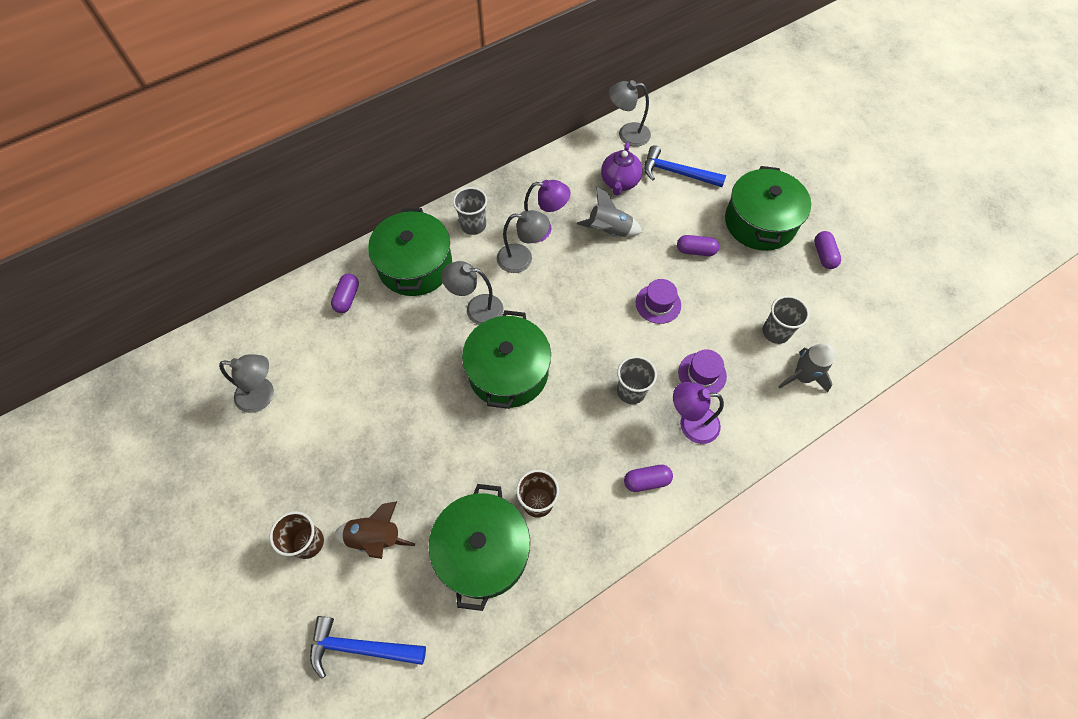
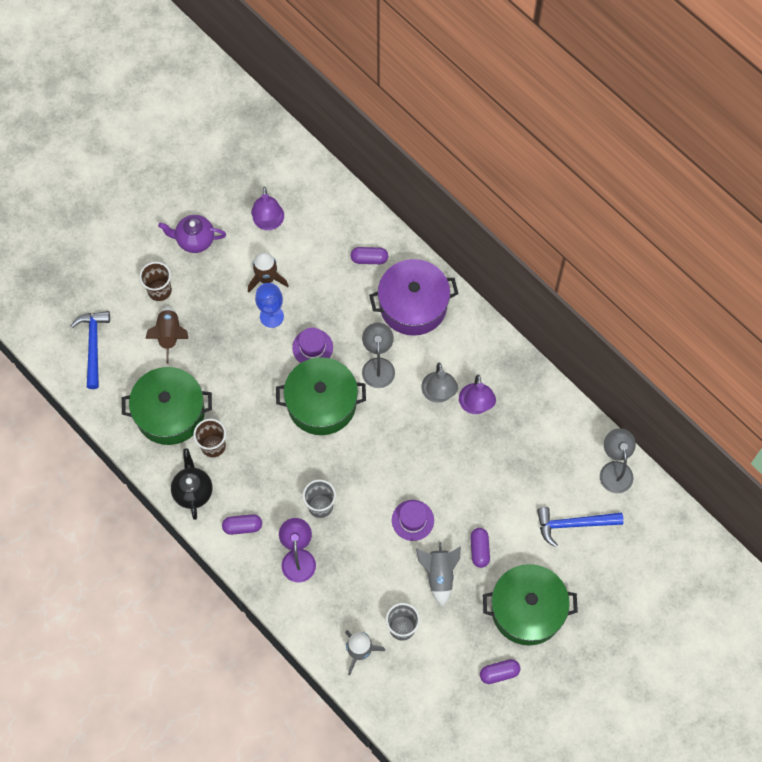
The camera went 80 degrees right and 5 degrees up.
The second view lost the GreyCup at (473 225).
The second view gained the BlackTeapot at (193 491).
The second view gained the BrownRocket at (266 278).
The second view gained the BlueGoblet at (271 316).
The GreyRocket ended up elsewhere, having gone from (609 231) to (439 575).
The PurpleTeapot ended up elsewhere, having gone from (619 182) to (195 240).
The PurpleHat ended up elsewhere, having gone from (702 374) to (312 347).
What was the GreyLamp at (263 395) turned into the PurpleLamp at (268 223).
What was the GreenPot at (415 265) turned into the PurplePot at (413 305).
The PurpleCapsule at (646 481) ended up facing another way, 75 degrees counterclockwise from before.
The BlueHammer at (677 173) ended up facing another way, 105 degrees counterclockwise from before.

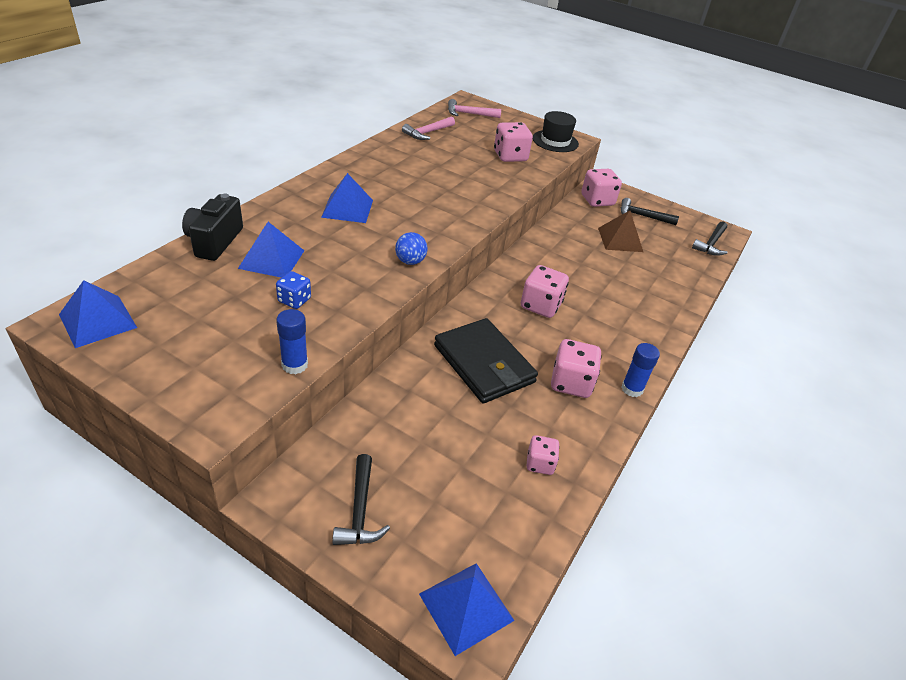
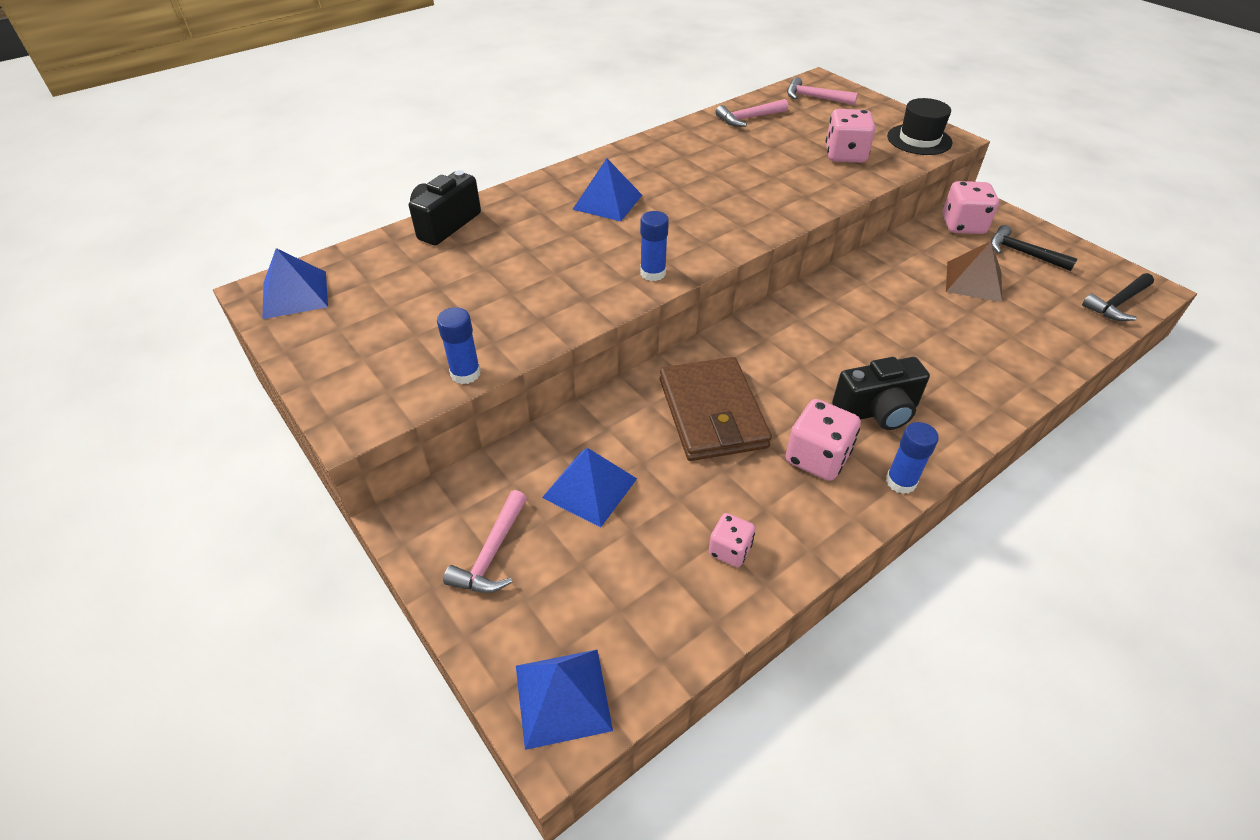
The camera went 25 degrees right and 5 degrees up.
The second view lost the BlueDice at (294 300).
The second view lost the PinkDice at (540 306).
The second view gained the BlackCamera at (877 411).
The BluePyramid ended up elsewhere, having gone from (272 259) to (590 488).
Where the BlueBall stood at (410 261), the BlueGlueStick came to stand at (653 273).
What was the BlackHammer at (360 510) turned into the PinkHammer at (492 553).
What was the BlackWallet at (484 364) turned into the BrownWallet at (712 413).

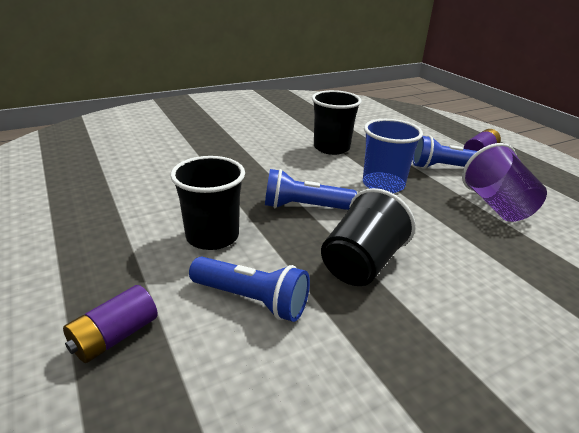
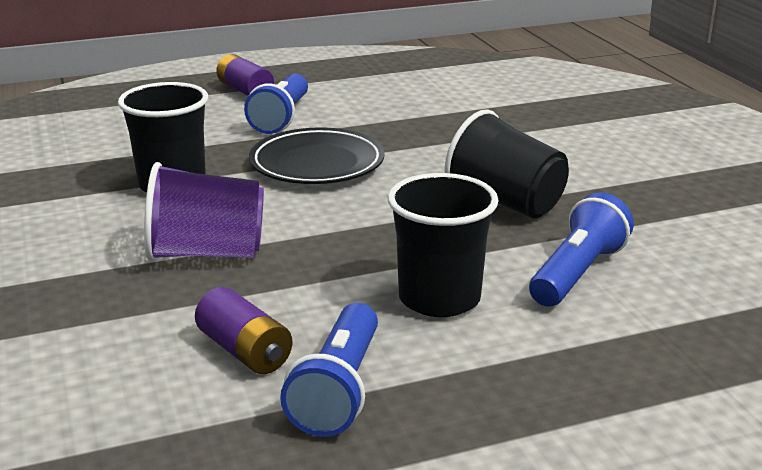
The camera went 80 degrees left and 5 degrees down.
The PurpleBattery ended up elsewhere, having gone from (115 336) to (245 351).
The BlueFlashlight ended up elsewhere, having gone from (304 207) to (339 390).
The PurpleCup ended up elsewhere, having gone from (496 206) to (206 253).
Where the BlueCup stood at (383 184), the BlackPlate came to stand at (317 164).

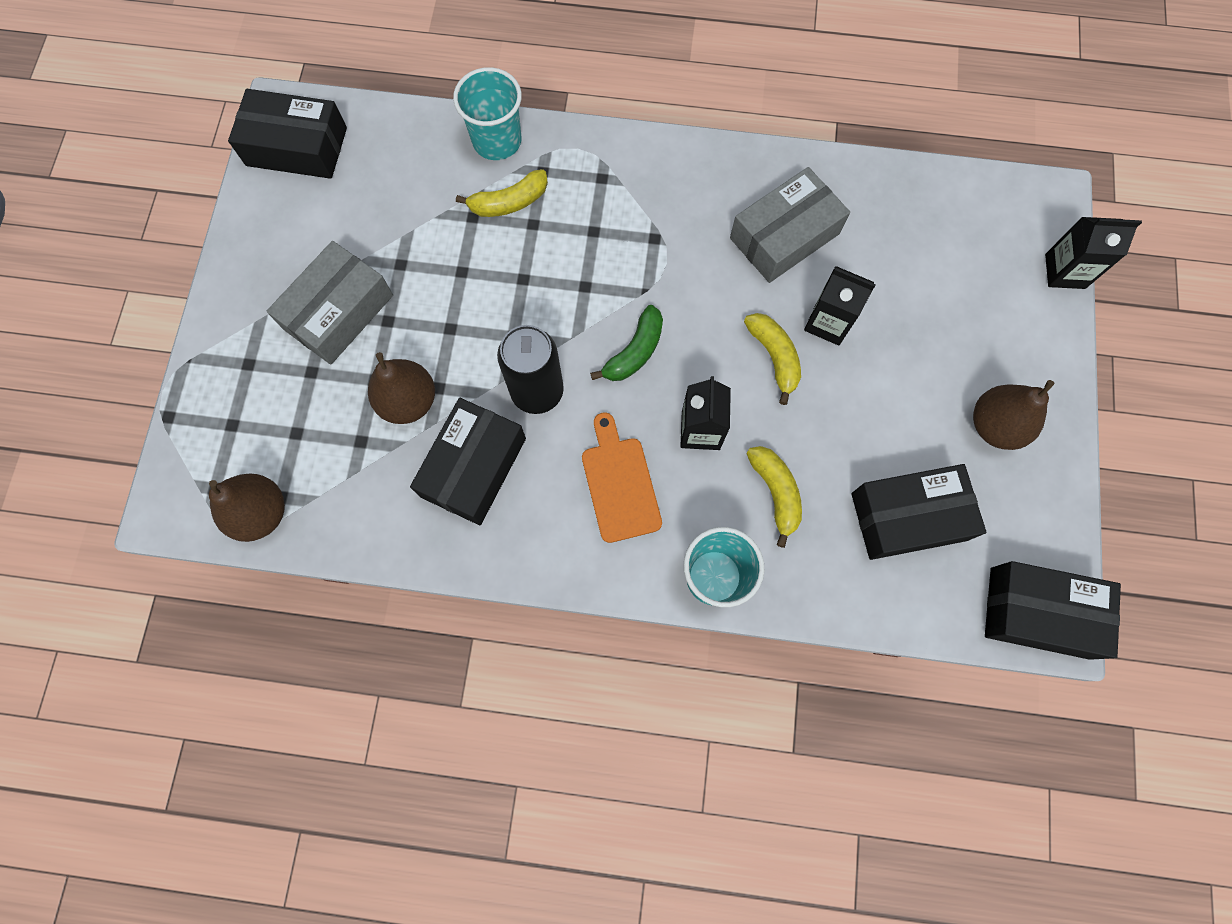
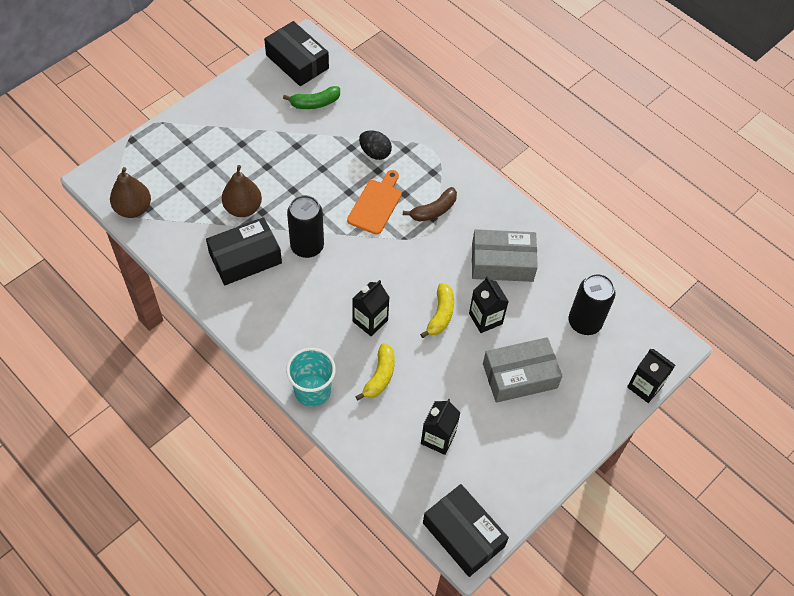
The camera went 35 degrees right and 15 degrees down.
The second view lost the TurquoiseCup at (497 141).
The second view lost the BrownPear at (995 426).
The second view gained the BrownBanana at (434 210).
The second view gained the BlackCan at (584 322).
The GreyBox ended up elsewhere, having gone from (338 312) to (520 376).
The OrangeCuttingBoard ended up elsewhere, having gone from (619 484) to (376 204).
The GreenBanana ended up elsewhere, having gone from (634 352) to (315 103).
Where the YellowBanana stood at (509 202), the BlackEgg came to stand at (375 153).
Where the BlackBox stood at (908 516), the BlackCarton came to stand at (438 438).

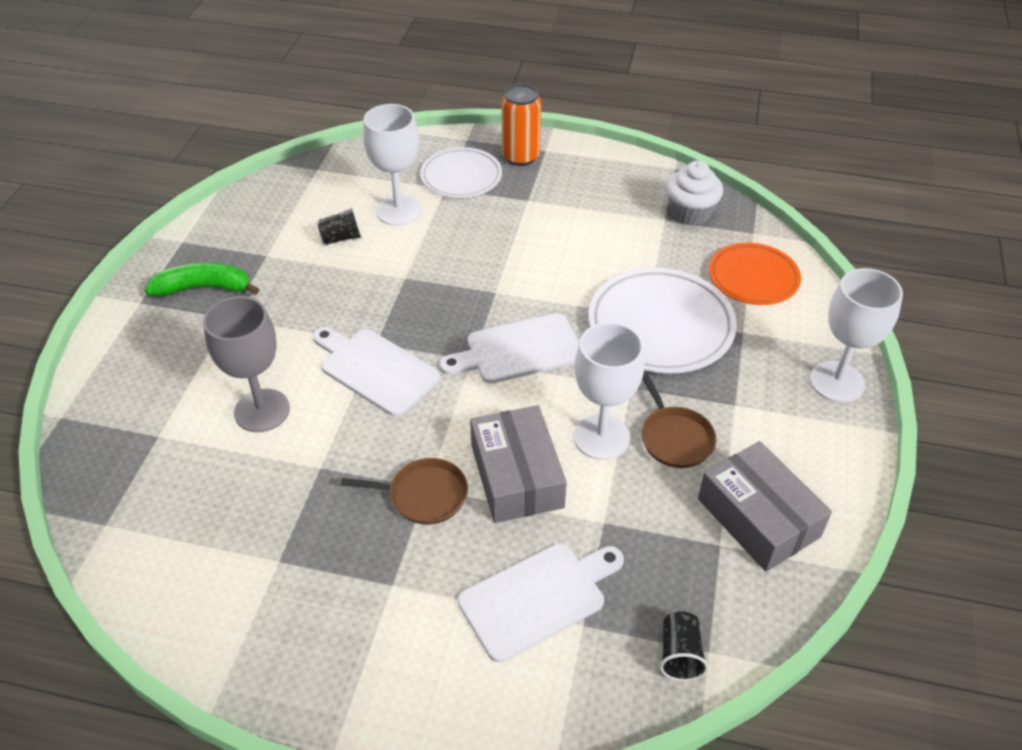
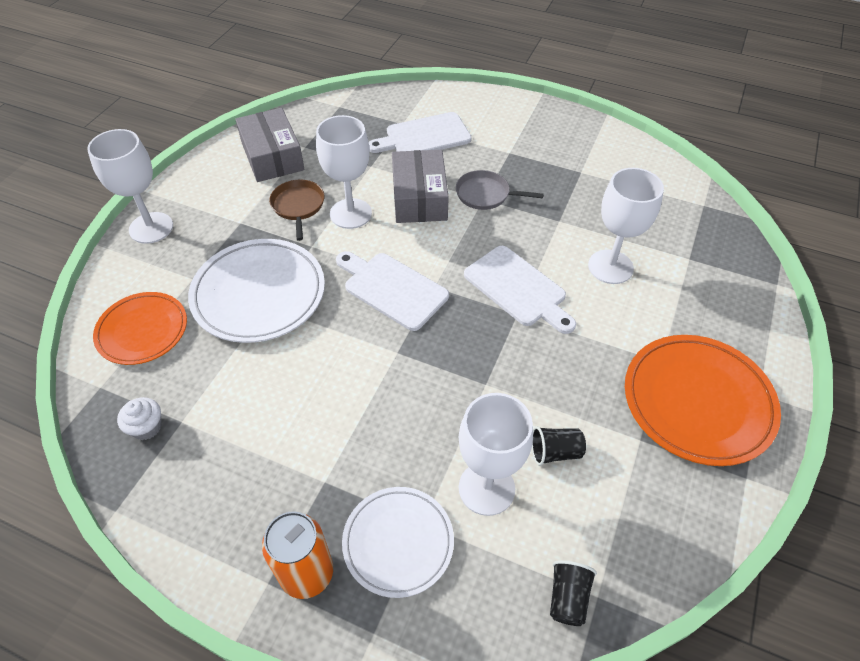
The camera went 170 degrees left and 5 degrees up.
The BlackCup ended up elsewhere, having gone from (680 654) to (567 597).
Where the GreenBanana stood at (204 288), the OrangePlate came to stand at (697 402).
What was the GreyGoblet at (262 410) turned into the WhiteGoblet at (610 267).
What was the BrownPan at (424 495) turned into the GreyPan at (485 194).
The WhiteCuttingBoard at (518 350) ended up facing another way, 135 degrees counterclockwise from before.
The size of the WhiteCupcake at (690 213) changed by a factor of 0.63.

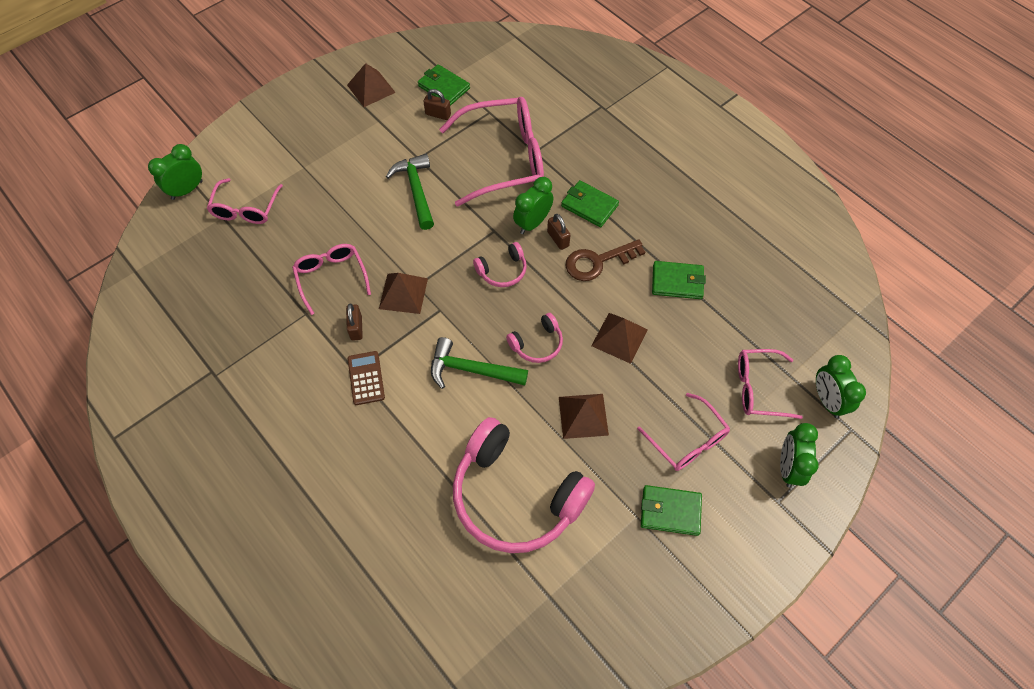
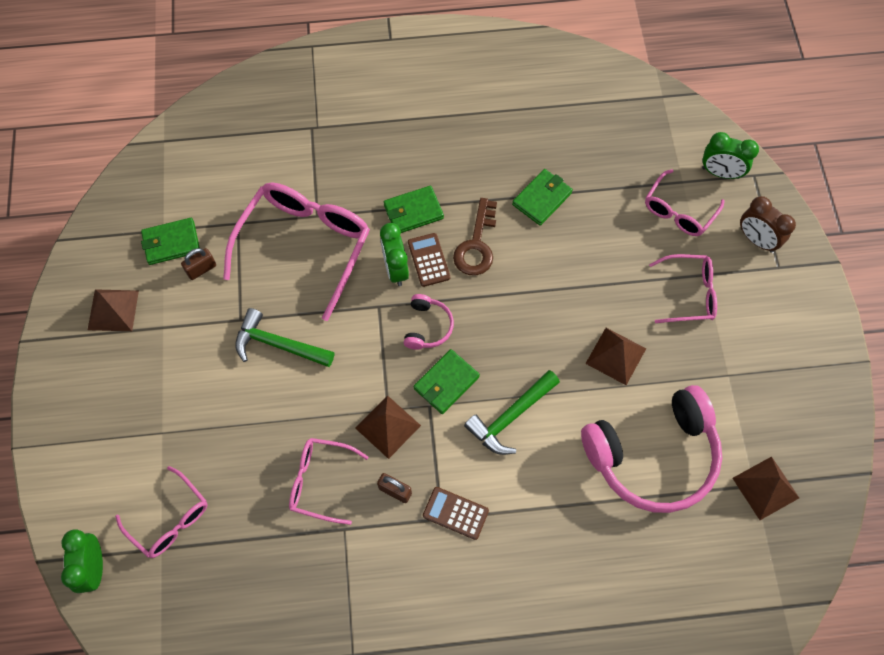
The camera went 55 degrees left and 5 degrees up.
The second view lost the PinkHeadphones at (537 344).
The BrownPyramid ended up elsewhere, having gone from (619 337) to (765 488).
The GreenWallet ended up elsewhere, having gone from (670 511) to (446 383).
Where the BrownPadlock stood at (558 239), the BrownCalculator came to stand at (428 260).
What was the GreenClock at (788 467) turned into the BrownClock at (756 240).

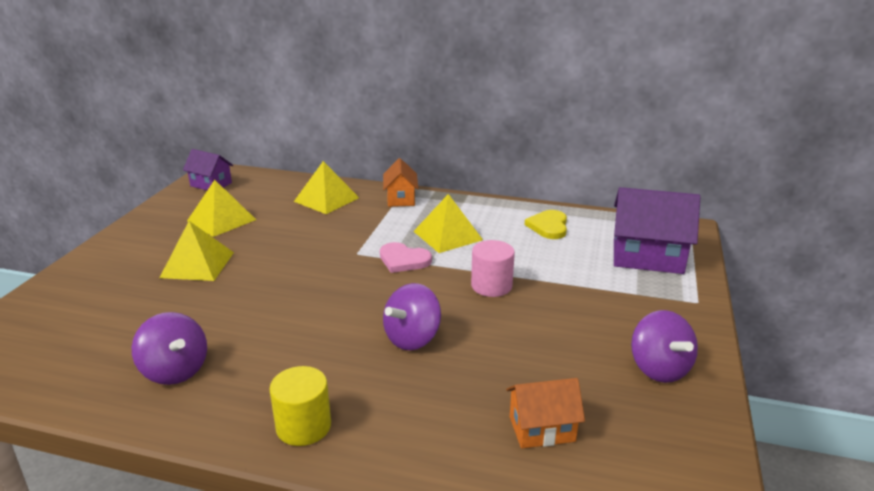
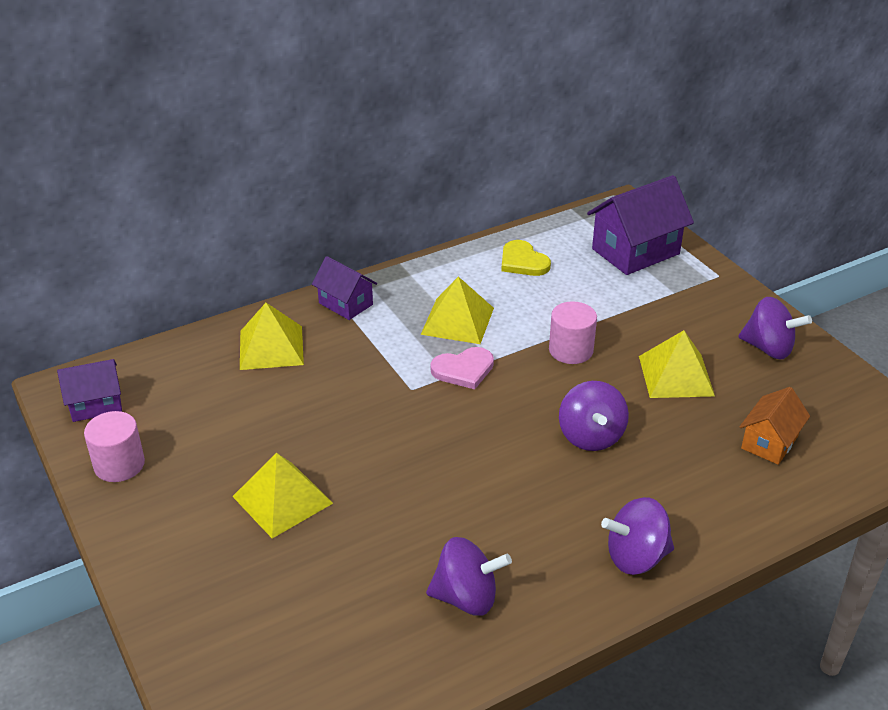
The camera went 45 degrees left and 10 degrees up.
The second view gained the PinkCylinder at (119 465).
The YellowPyramid ended up elsewhere, having gone from (221 220) to (676 376).
Where the YellowCylinder stood at (303 426), the PurpleSpinningTop came to stand at (636 557).
What was the OrangeHouse at (400 199) turned into the PurpleHouse at (345 304).

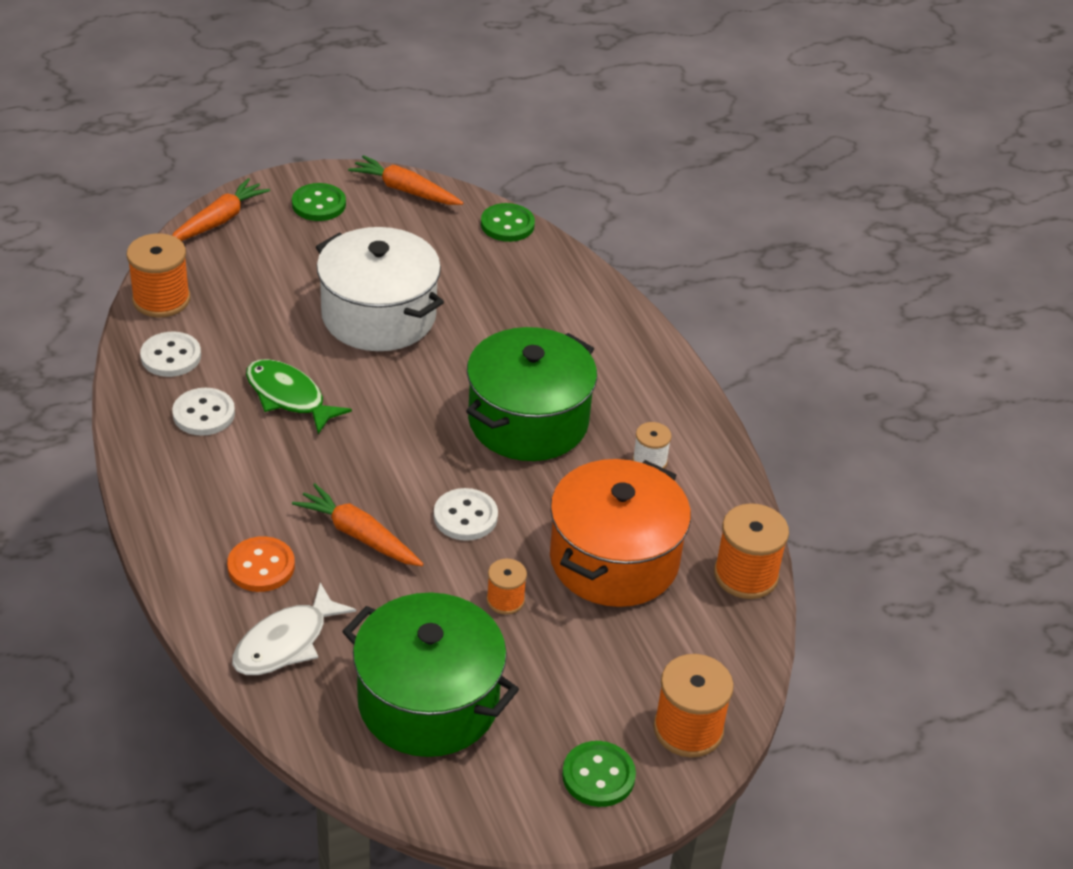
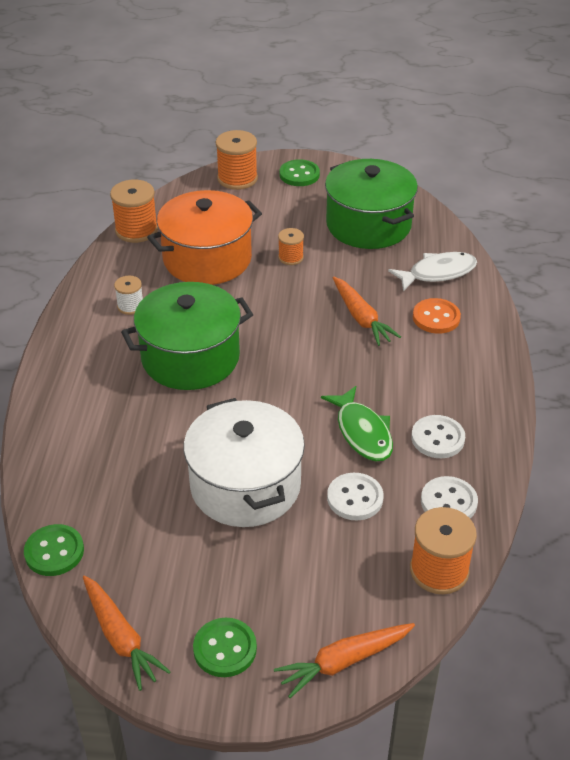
The camera went 150 degrees left and 0 degrees up.
The WhiteButton ended up elsewhere, having gone from (465 516) to (355 498).

